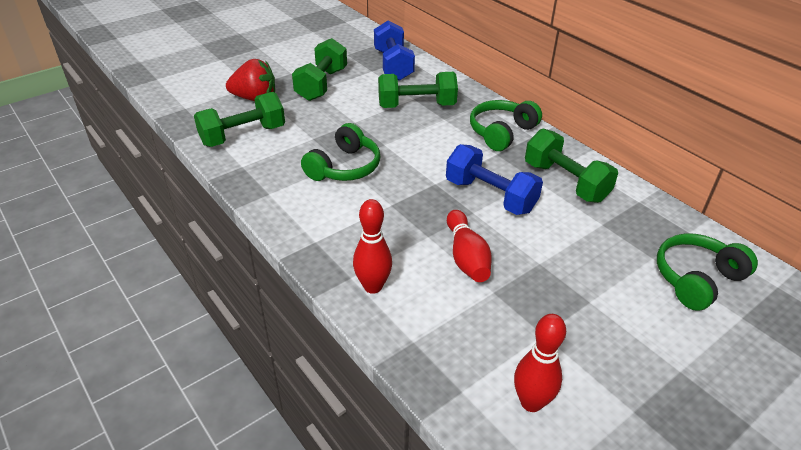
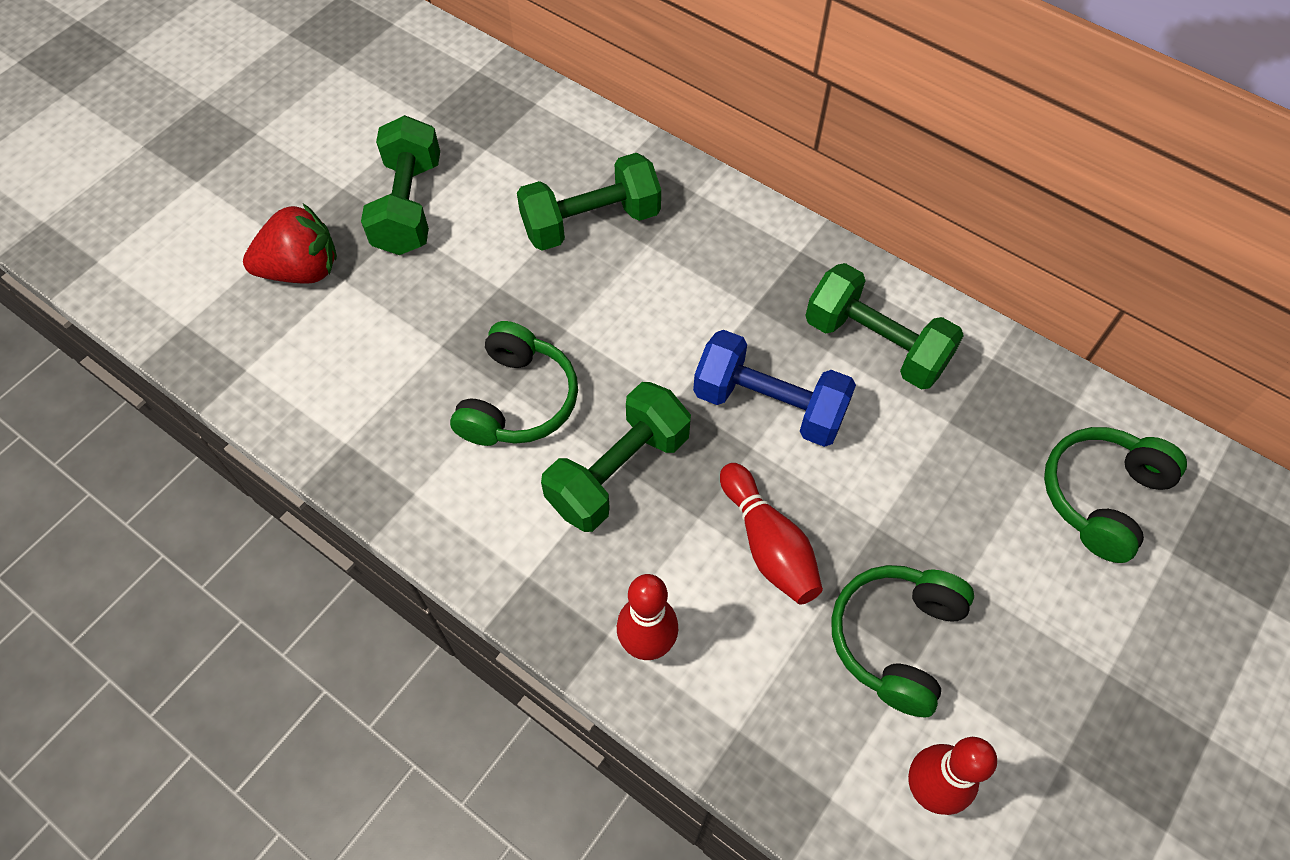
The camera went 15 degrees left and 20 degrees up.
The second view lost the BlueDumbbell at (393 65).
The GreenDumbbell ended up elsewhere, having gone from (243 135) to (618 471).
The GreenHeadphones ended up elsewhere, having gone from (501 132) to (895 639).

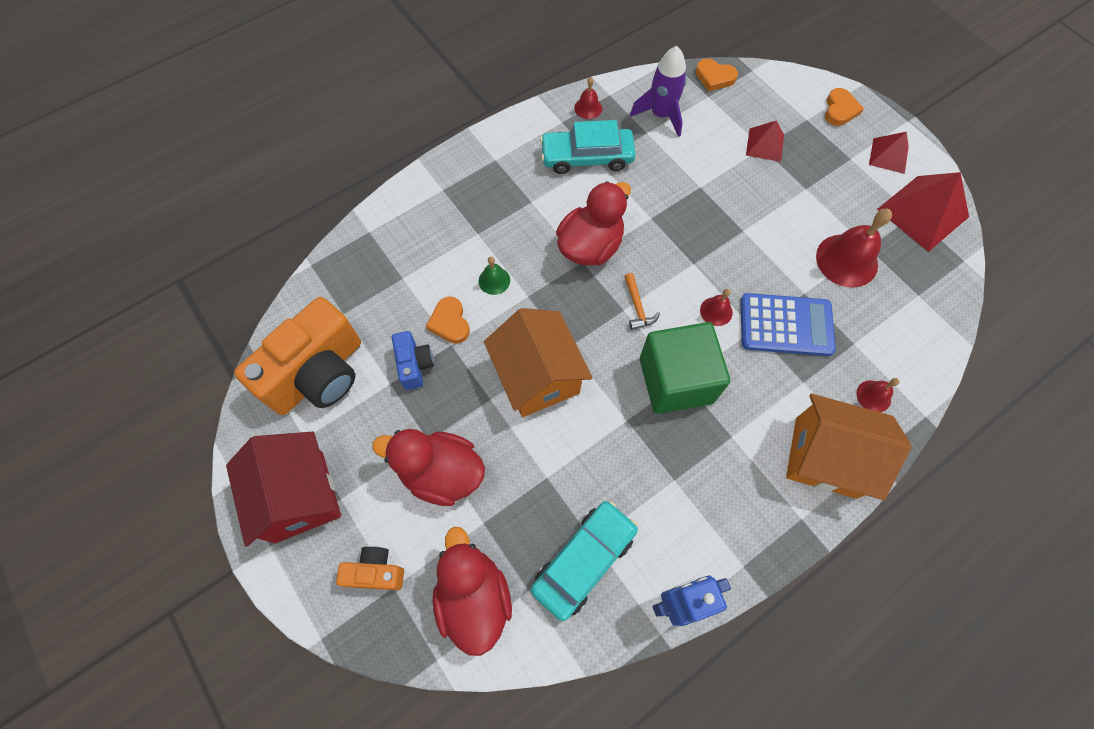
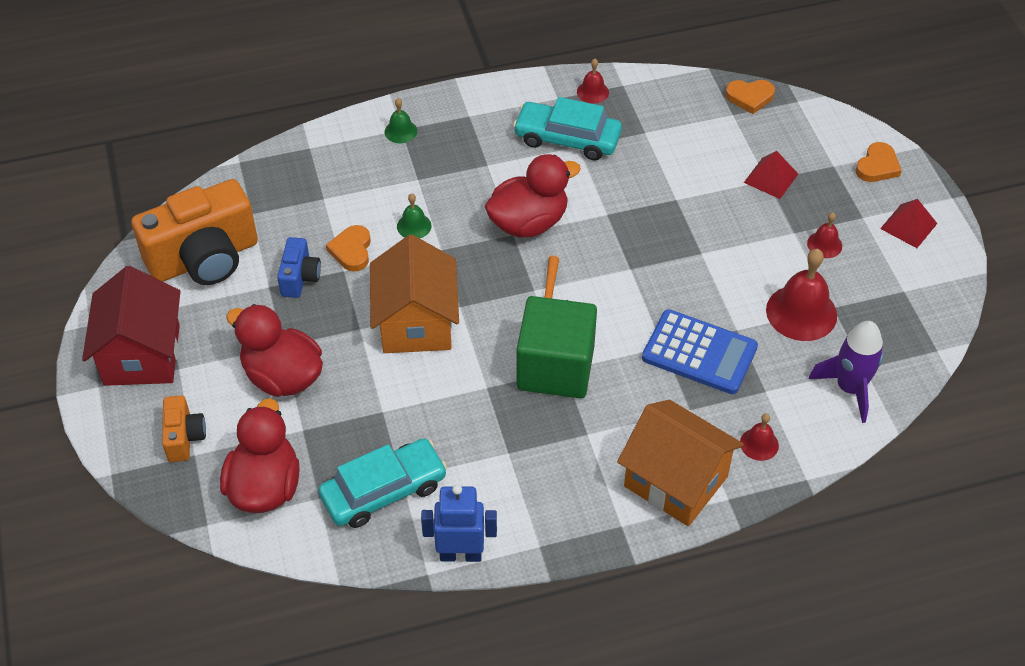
The camera went 20 degrees right and 15 degrees down.
The second view lost the RedPyramid at (922 213).
The second view gained the GreenBell at (400 131).
The PurpleRocket ended up elsewhere, having gone from (661 115) to (849 388).
The RedBell ended up elsewhere, having gone from (716 311) to (824 244).
The OrangeCamera at (376 572) ended up facing another way, 60 degrees clockwise from before.
The OrangeHeart at (714 77) ended up facing another way, 45 degrees counterclockwise from before.

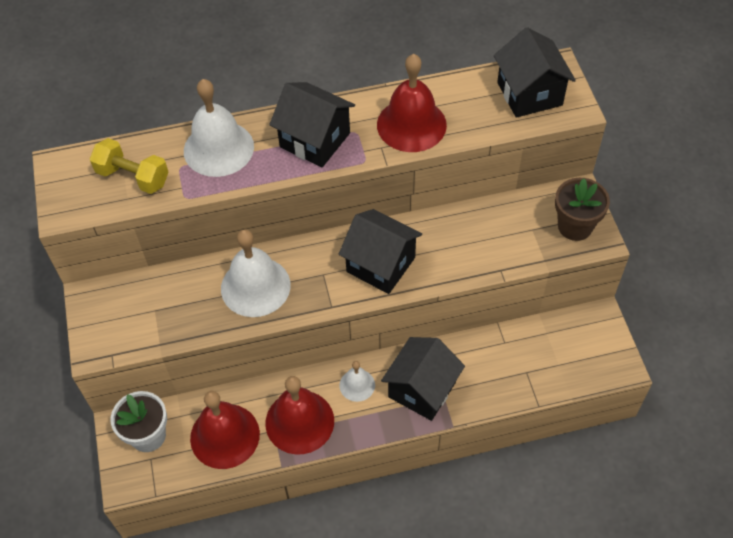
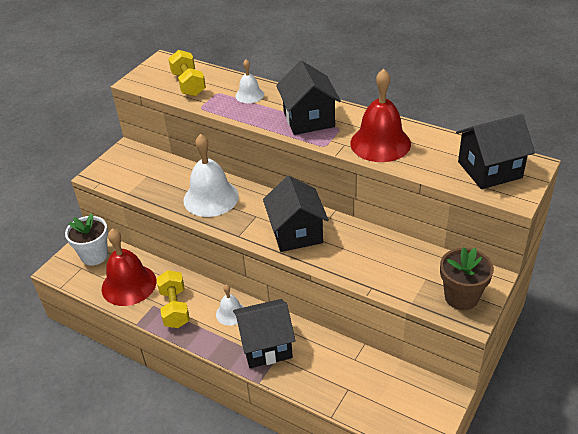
The camera went 45 degrees right and 15 degrees down.
Where the RedBell stood at (299 421), the YellowDumbbell came to stand at (175 308).
The BlackHouse at (529 94) ended up facing another way, 45 degrees clockwise from before.
The size of the WhiteBell at (218 148) changed by a factor of 0.53.

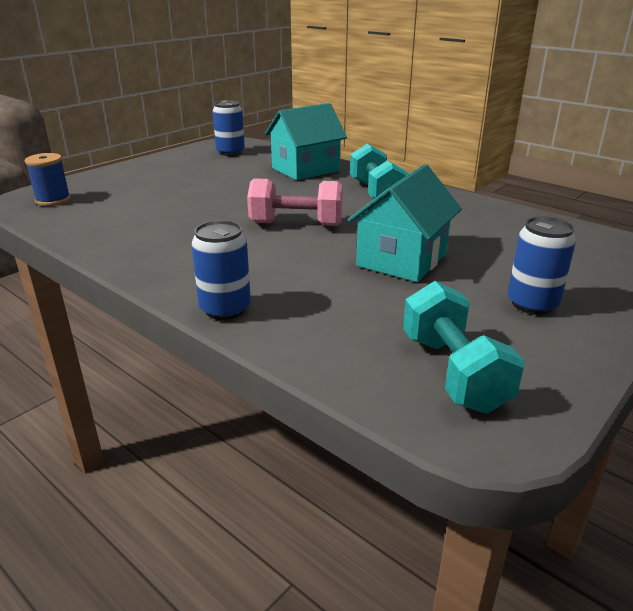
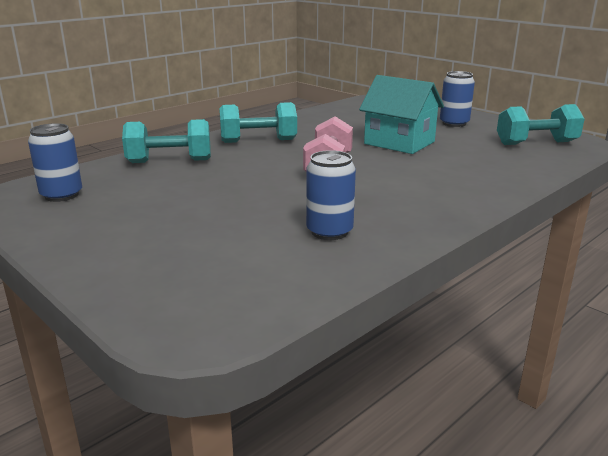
The camera went 85 degrees left and 5 degrees down.
The second view lost the BlueSpool at (53 200).
The BlueCan ended up elsewhere, having gone from (225 309) to (329 232).
Where the TurquoiseHouse stood at (305 169), the TurquoiseDumbbell came to stand at (169 161).

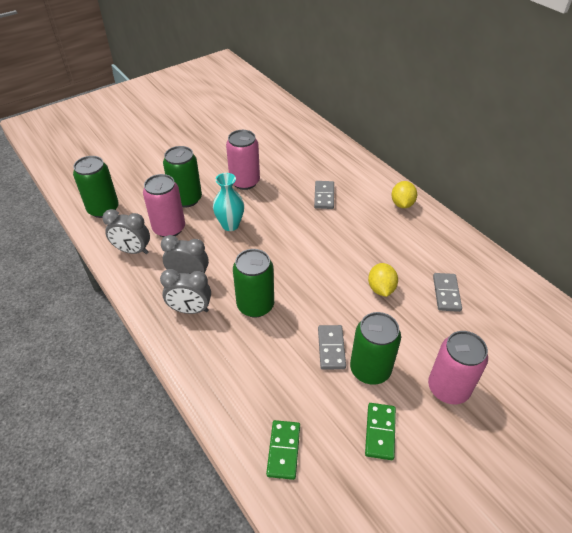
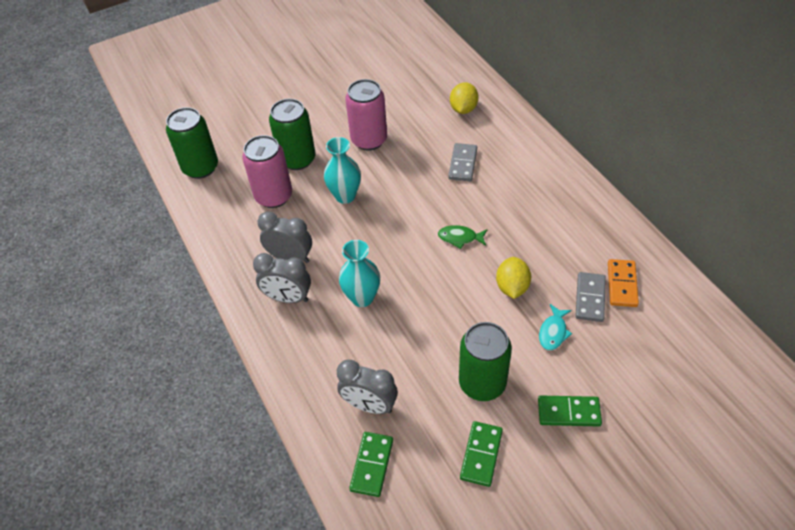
The camera went 10 degrees right and 5 degrees up.
The second view lost the GreyDomino at (331 348).
The second view gained the GreenFish at (460 238).
The second view gained the TurquoiseFish at (553 332).
The second view gained the OrangeDomino at (622 284).
The GreyClock ended up elsewhere, having gone from (132 251) to (369 405).
The YellowLemon ended up elsewhere, having gone from (402 204) to (463 109).
Where the GreenCan stood at (255 305), the TurquoiseVase came to stand at (362 298).
Where the PinkCan stood at (448 388), the GreenDomino came to stand at (568 412).

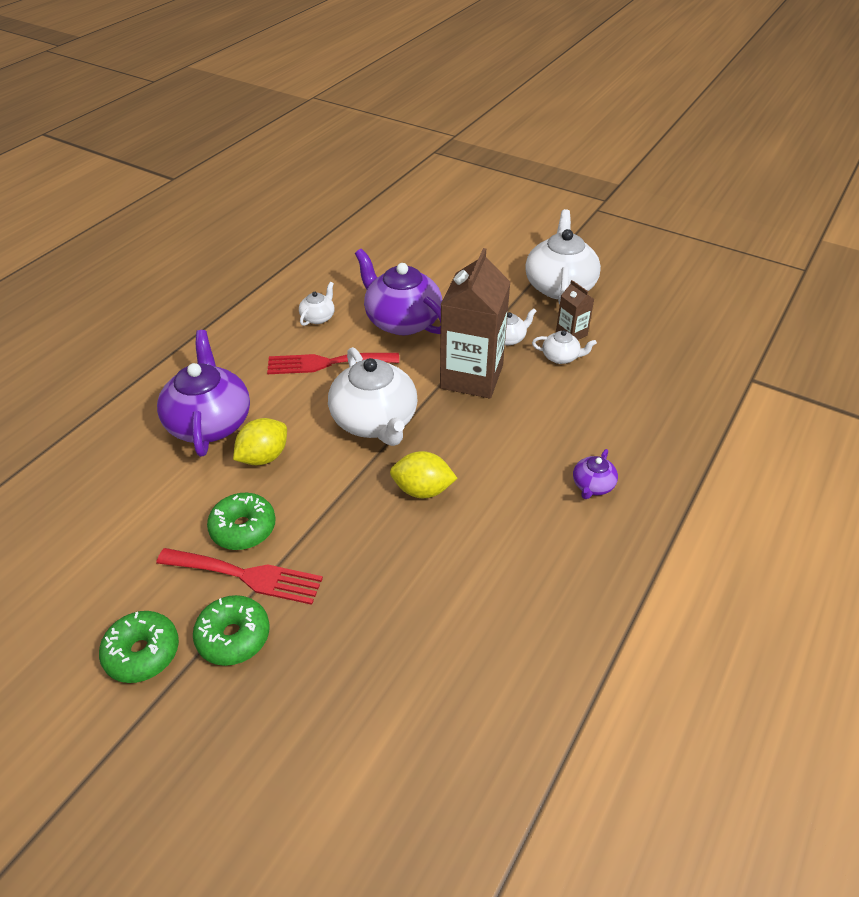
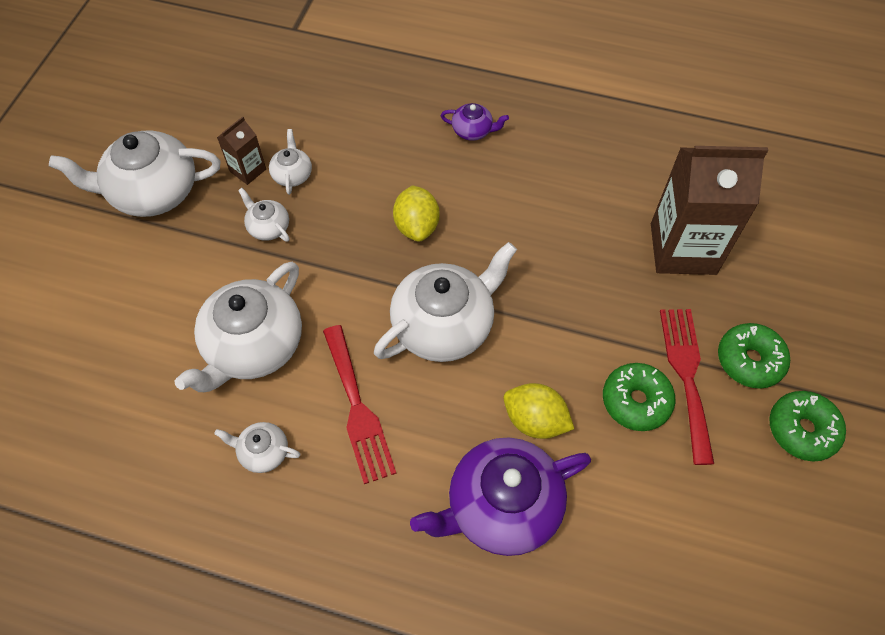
The camera went 105 degrees left and 15 degrees up.
The YellowLemon ended up elsewhere, having gone from (422 490) to (417 226).
The BrownCarton ended up elsewhere, having gone from (471 377) to (683 249).
What was the PurpleTeapot at (402 321) turned into the WhiteTeapot at (253 346).

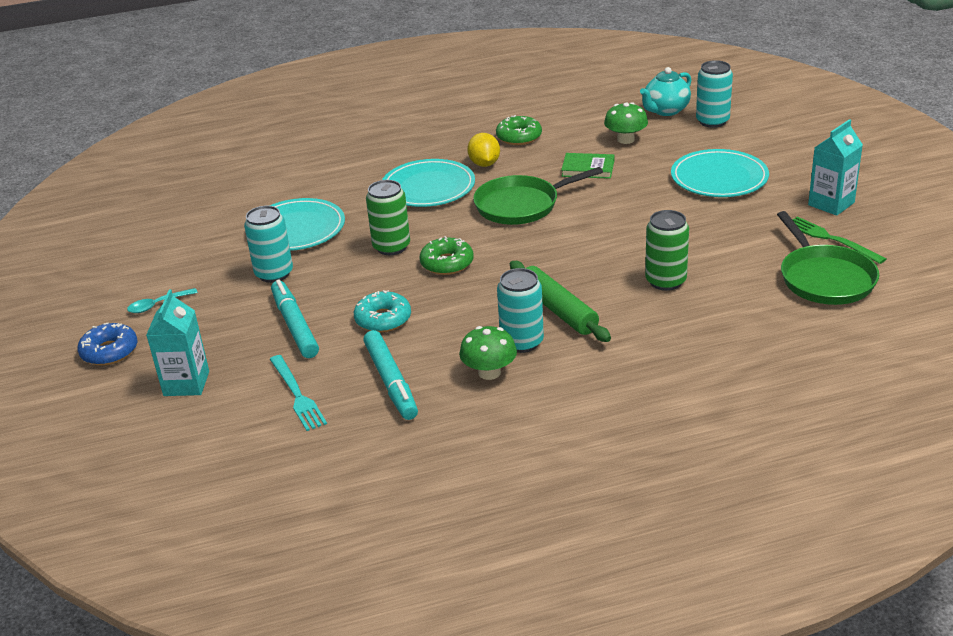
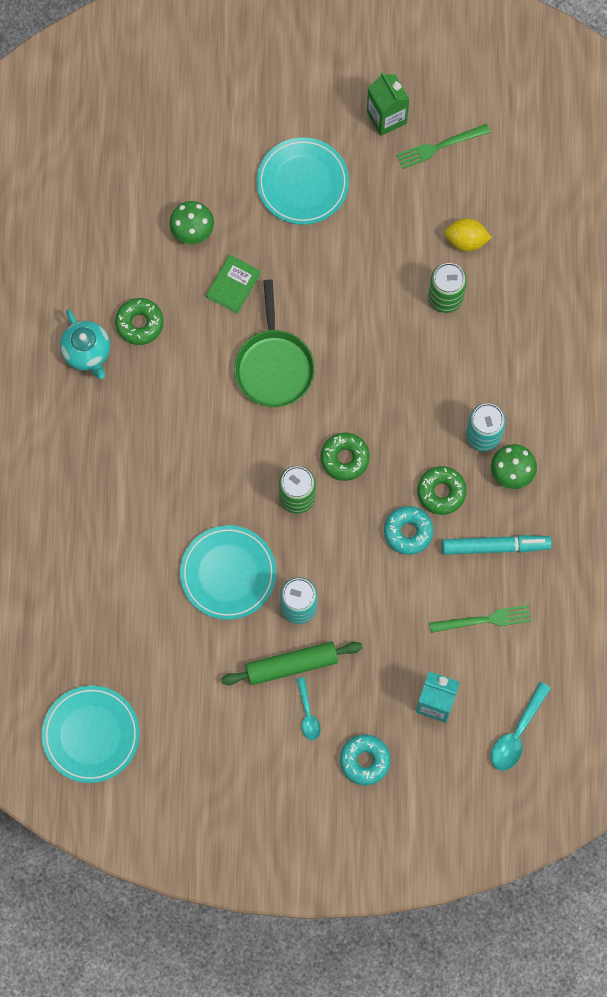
The camera went 75 degrees left and 40 degrees up.
The second view lost the TurquoiseMarker at (295 326).
The second view lost the TurquoiseCan at (712 121).
The second view lost the GreenPan at (825 278).
The second view gained the GreenDonut at (441 492).
The second view gained the TurquoiseSpoon at (517 734).
The TurquoisePlate ended up elsewhere, having gone from (428 187) to (91 735).
The YellowLemon ended up elsewhere, having gone from (484 164) to (466 240).
The GreenRollingPin ended up elsewhere, having gone from (558 310) to (291 665).
The TurquoiseTeapot ended up elsewhere, having gone from (665 110) to (87 352).
What was the BlueDonut at (109 351) turned into the TurquoiseDonut at (364 761).
What was the TurquoiseFork at (297 395) turned into the GreenFork at (484 620).
What was the TurquoiseCarton at (831 204) turned into the GreenCarton at (386 117).

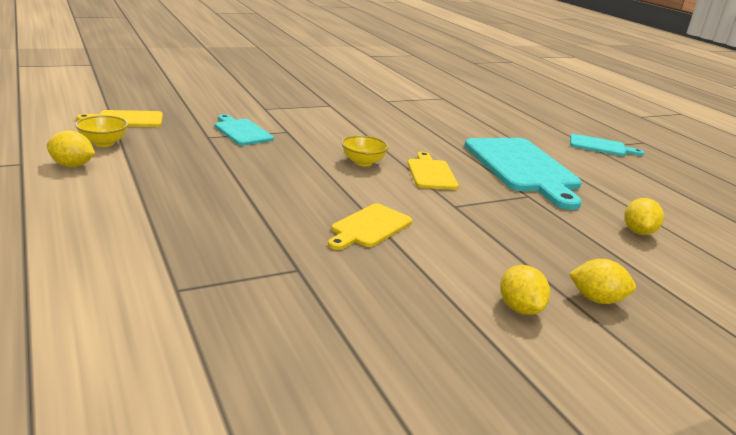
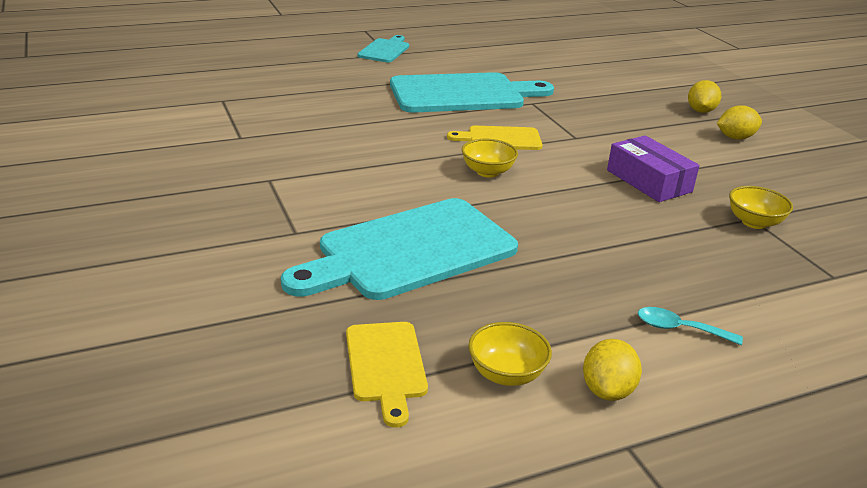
The camera went 85 degrees left and 5 degrees up.
The second view lost the YellowLemon at (638 232).
The second view gained the TurquoiseSpoon at (680 329).
The second view gained the YellowBowl at (754 222).
Where the YellowCuttingBoard stood at (369 227), the PurpleBox came to stand at (648 181).
The size of the TurquoiseCuttingBoard at (242 131) changed by a factor of 1.96.

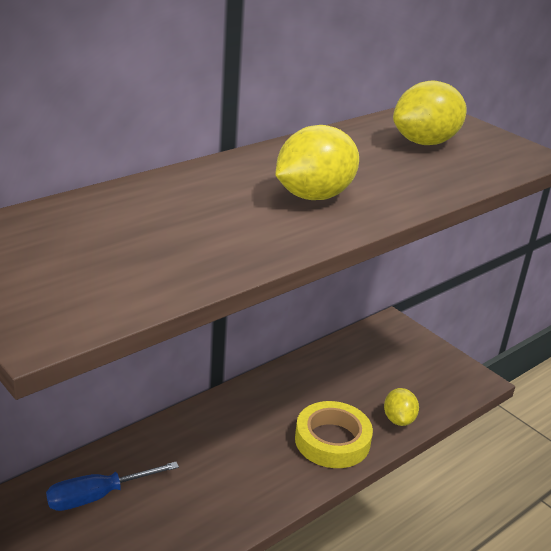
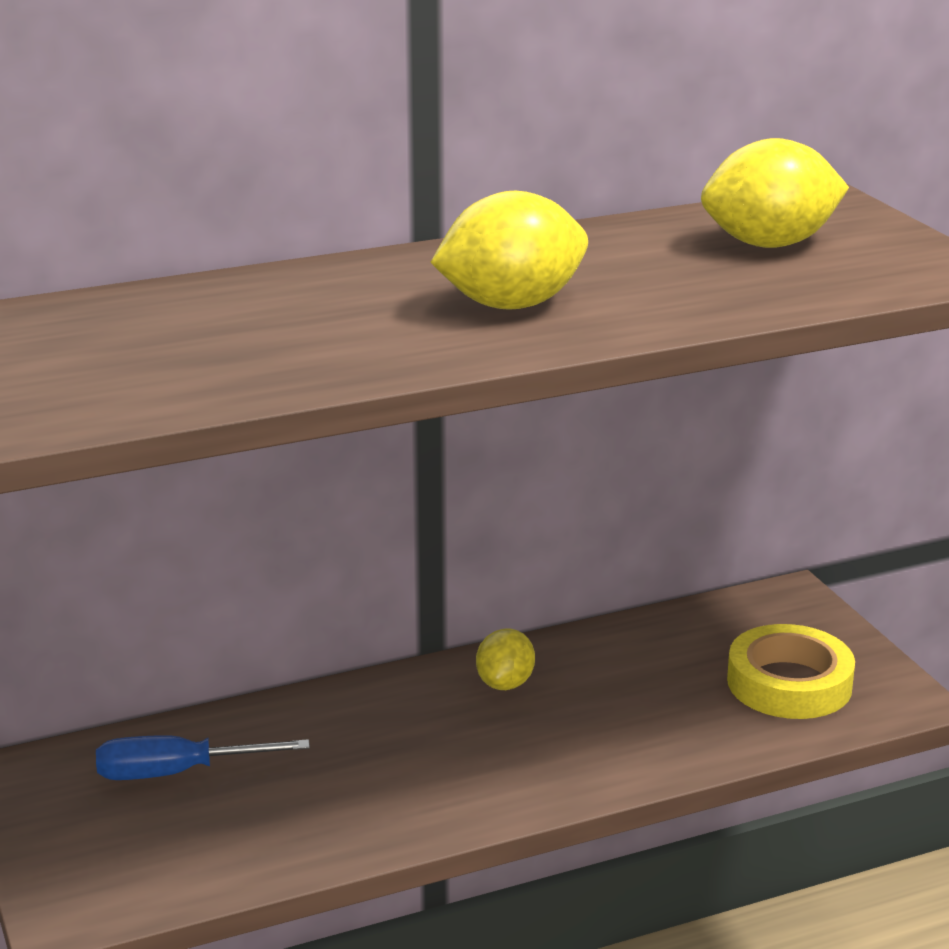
The camera went 20 degrees right and 5 degrees down.
The YellowTape ended up elsewhere, having gone from (332 440) to (789 683).
The YellowLemon ended up elsewhere, having gone from (398 419) to (505 683).

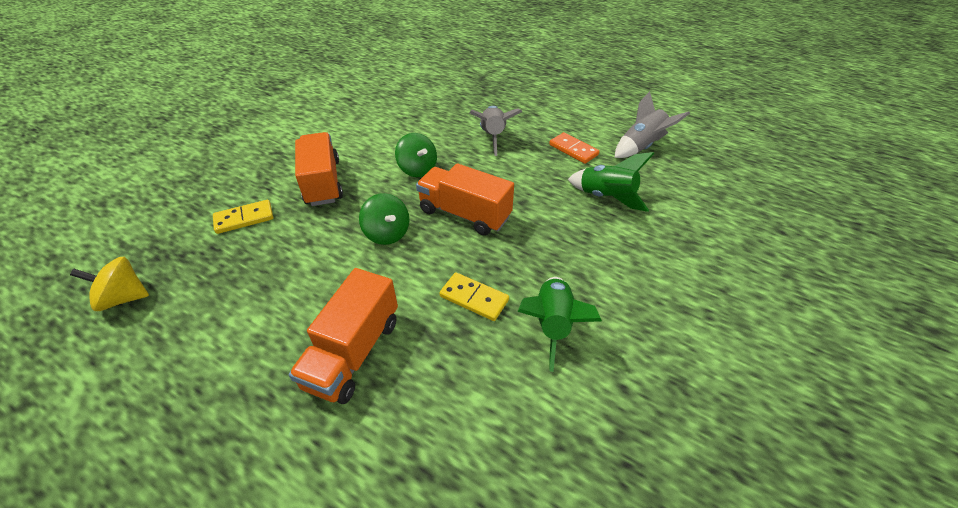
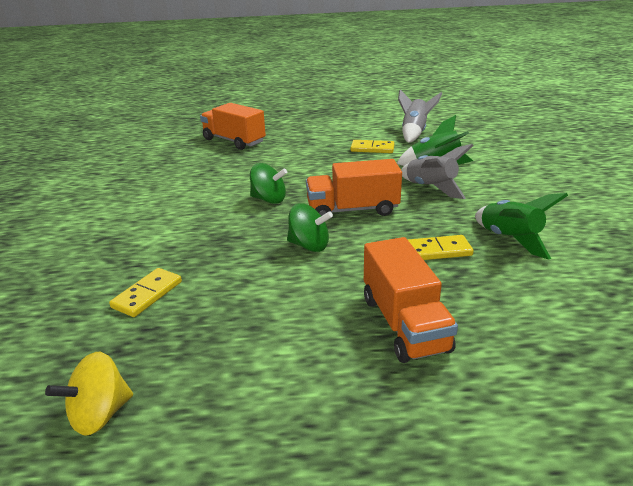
The camera went 35 degrees left and 15 degrees down.
The OrangeTruck ended up elsewhere, having gone from (323 182) to (234 141).
The GreyRocket ended up elsewhere, having gone from (493 137) to (430 188).
What was the OrangeDomino at (573 150) turned into the YellowDomino at (372 149).

